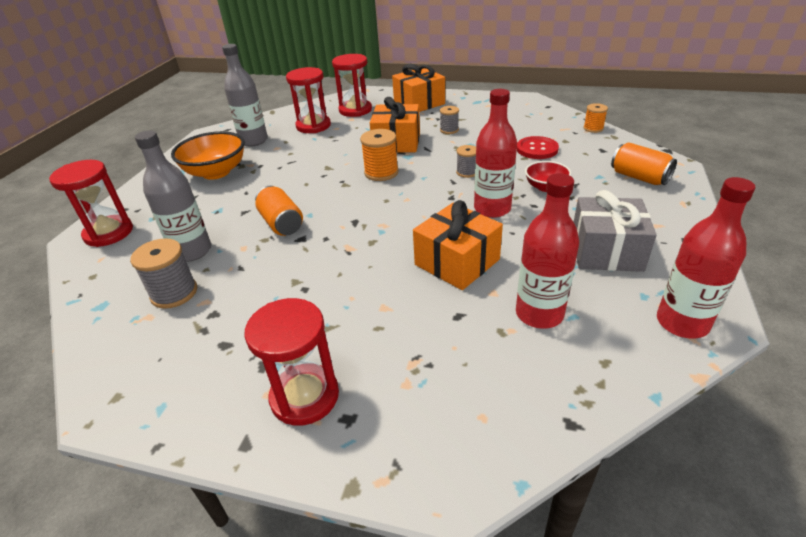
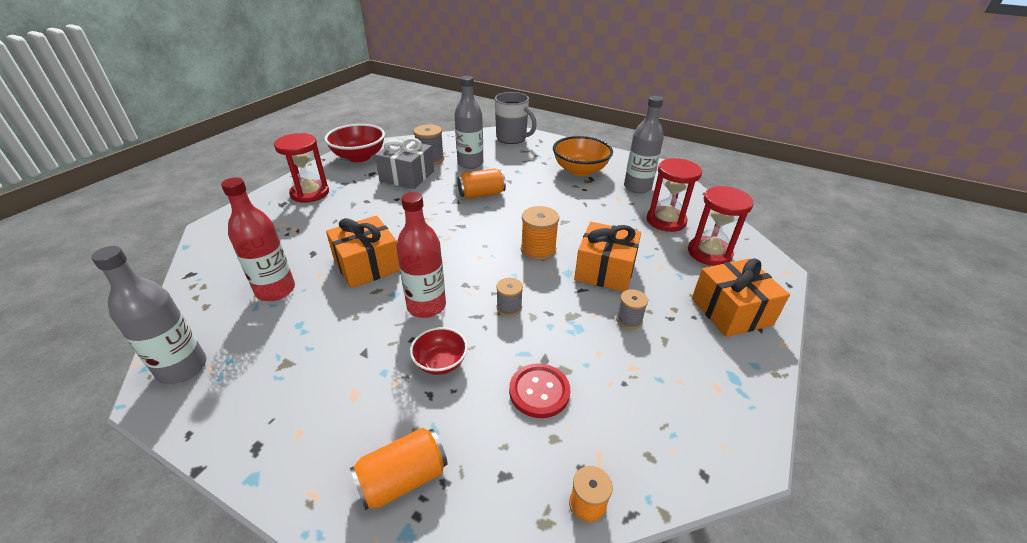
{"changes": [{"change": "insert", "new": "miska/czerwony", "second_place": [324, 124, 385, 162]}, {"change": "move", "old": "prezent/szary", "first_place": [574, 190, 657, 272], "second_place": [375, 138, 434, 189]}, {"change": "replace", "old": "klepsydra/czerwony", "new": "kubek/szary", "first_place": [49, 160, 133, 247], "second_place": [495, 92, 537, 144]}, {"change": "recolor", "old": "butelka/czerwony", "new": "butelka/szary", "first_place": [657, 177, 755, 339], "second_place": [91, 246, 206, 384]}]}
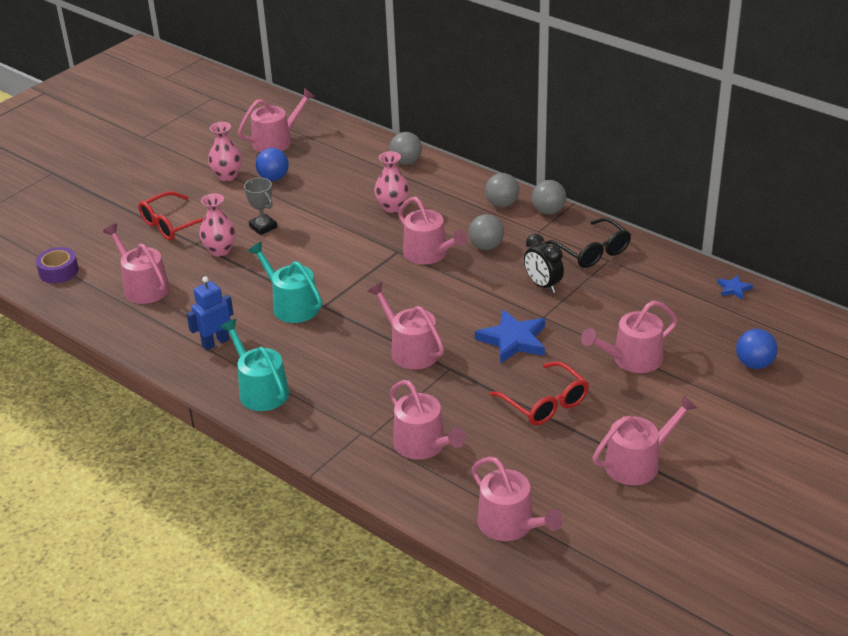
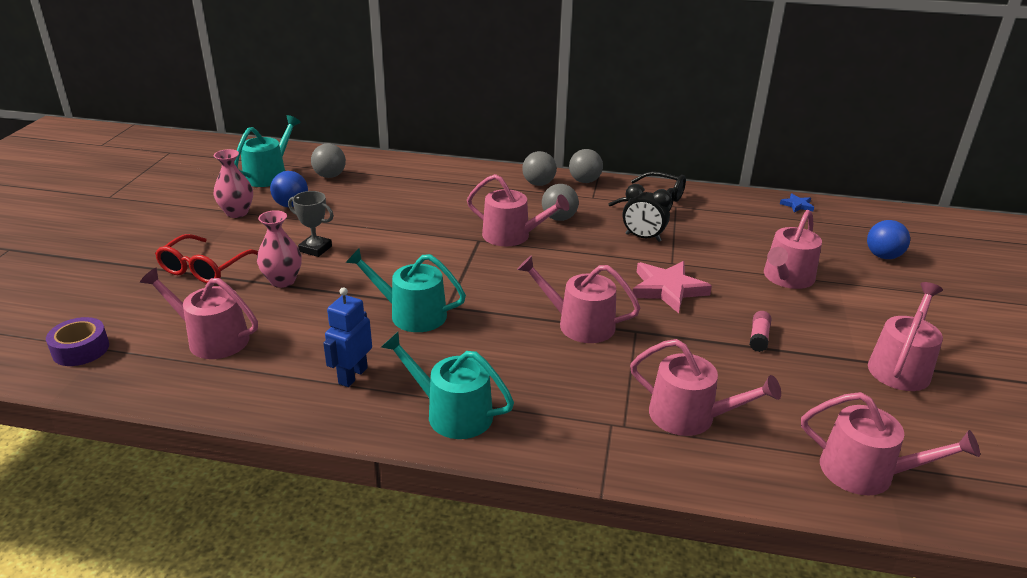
{"changes": [{"change": "delete", "old": "wazon/różowy", "first_place": [374, 151, 409, 213]}, {"change": "move", "old": "piłka/szary", "first_place": [390, 132, 422, 165], "second_place": [311, 144, 346, 178]}, {"change": "replace", "old": "okulary/czerwony", "new": "klej w sztyfcie/różowy", "first_place": [489, 361, 589, 425], "second_place": [749, 311, 771, 352]}, {"change": "recolor", "old": "konewka/różowy", "new": "konewka/turkusowy", "first_place": [238, 88, 315, 152], "second_place": [234, 115, 301, 187]}, {"change": "recolor", "old": "gwiazda/niebieski", "new": "gwiazda/różowy", "first_place": [475, 309, 545, 364], "second_place": [633, 261, 712, 313]}]}
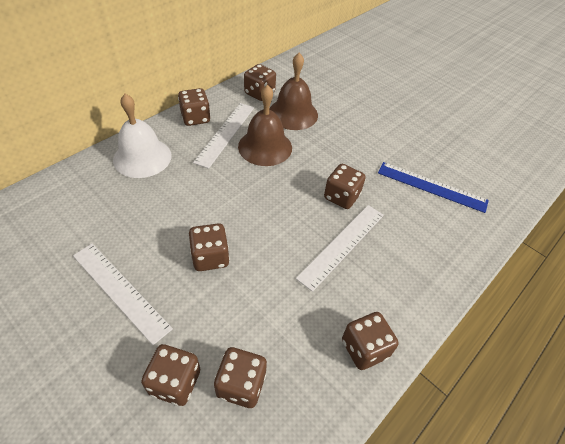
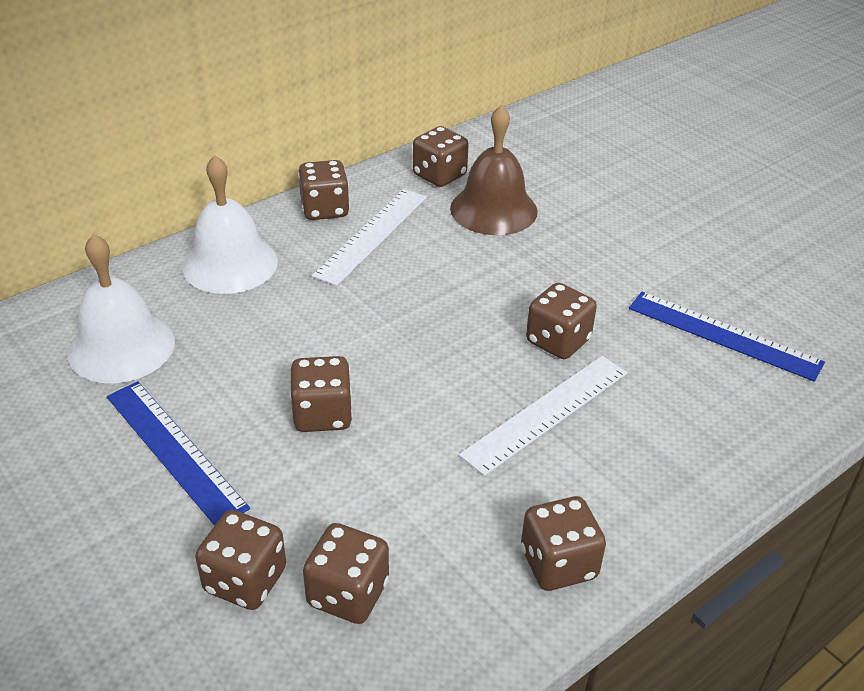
{"changes": [{"change": "delete", "old": "dzwonek/brązowy", "first_place": [238, 85, 292, 166]}, {"change": "insert", "new": "dzwonek/biały", "second_place": [67, 234, 175, 383]}, {"change": "recolor", "old": "linijka/biały", "new": "linijka/niebieski", "first_place": [73, 243, 173, 345], "second_place": [107, 381, 250, 526]}]}
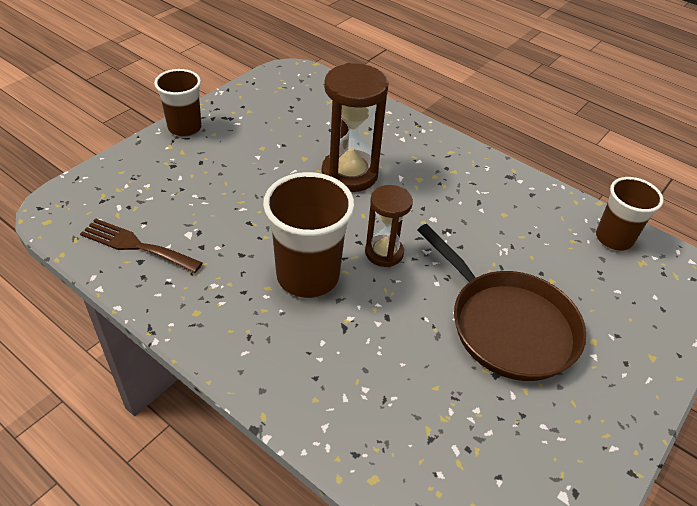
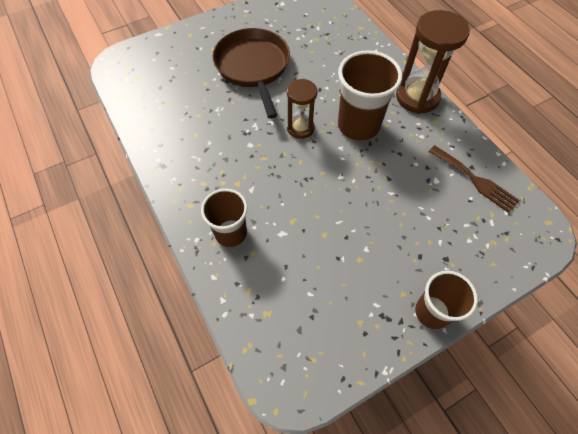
{"changes": [{"change": "move", "old": "klepsydra/brązowy", "first_place": [322, 63, 389, 192], "second_place": [396, 10, 470, 114]}, {"change": "move", "old": "szklanka/brązowy", "first_place": [596, 177, 664, 251], "second_place": [201, 189, 247, 247]}]}
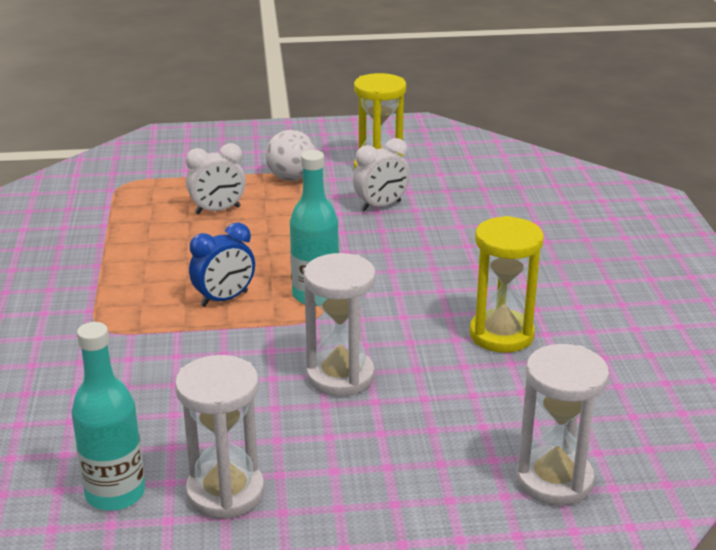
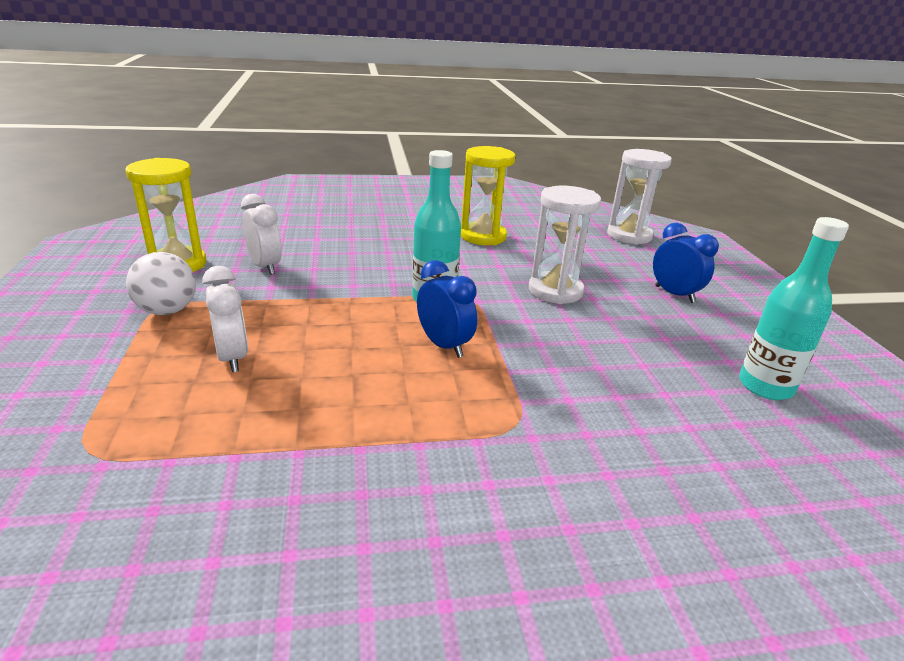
{"changes": [{"change": "delete", "old": "klepsydra/biały", "first_place": [175, 355, 265, 520]}, {"change": "insert", "new": "budzik/niebieski", "second_place": [653, 223, 719, 303]}]}
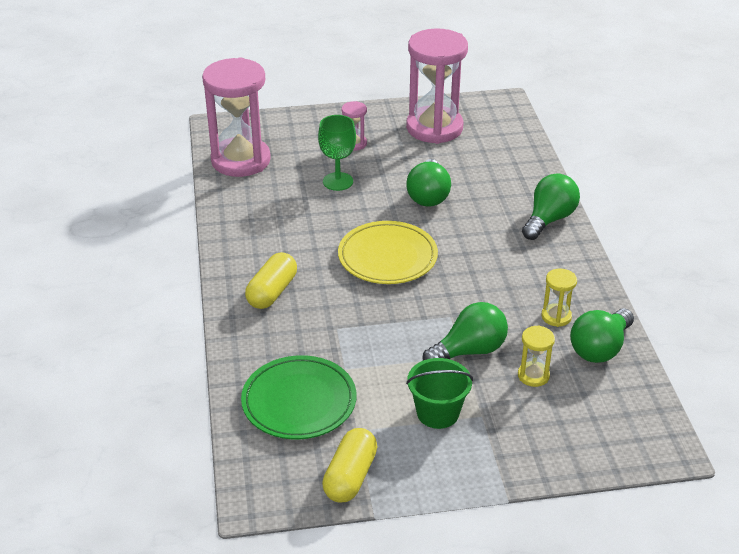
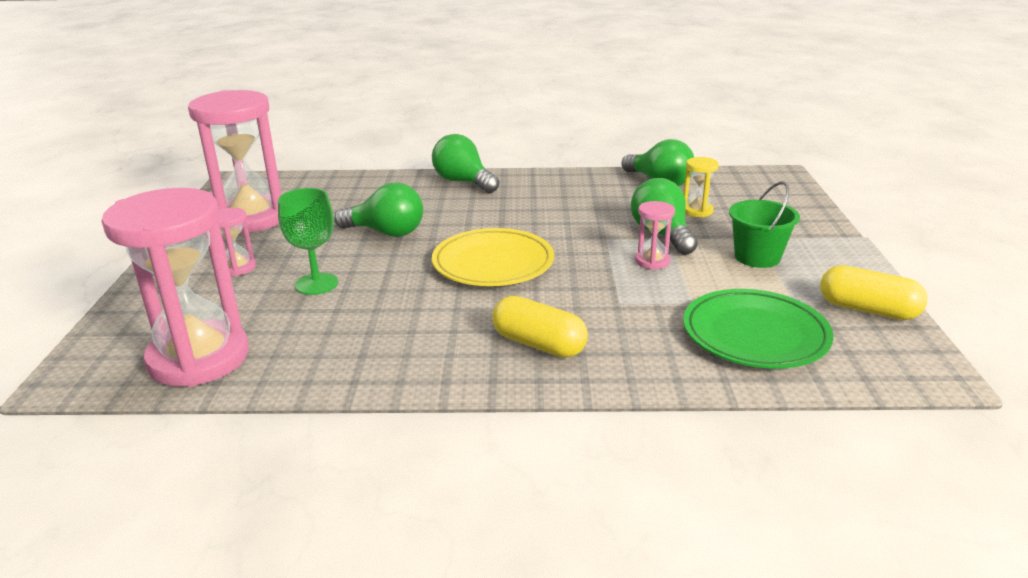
{"changes": [{"change": "delete", "old": "klepsydra/żółty", "first_place": [541, 268, 577, 327]}, {"change": "insert", "new": "klepsydra/różowy", "second_place": [635, 201, 675, 270]}]}
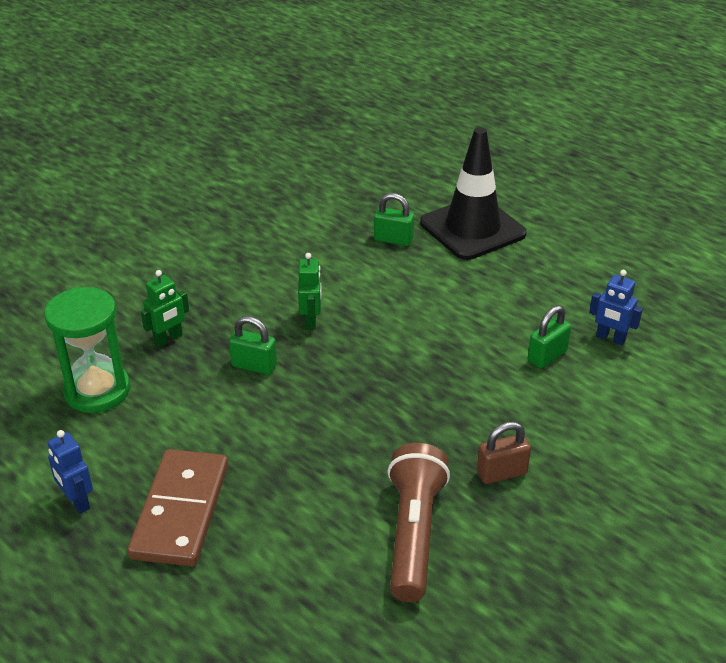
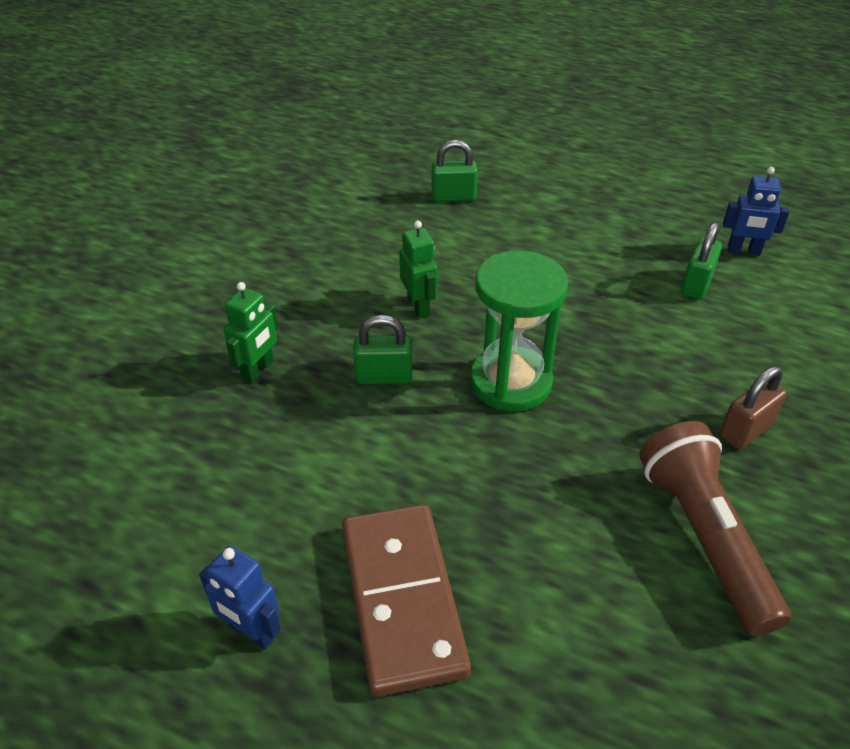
{"changes": [{"change": "delete", "old": "pachołek/czarny", "first_place": [420, 127, 527, 260]}, {"change": "move", "old": "klepsydra/zielony", "first_place": [44, 287, 130, 413], "second_place": [470, 251, 568, 411]}]}
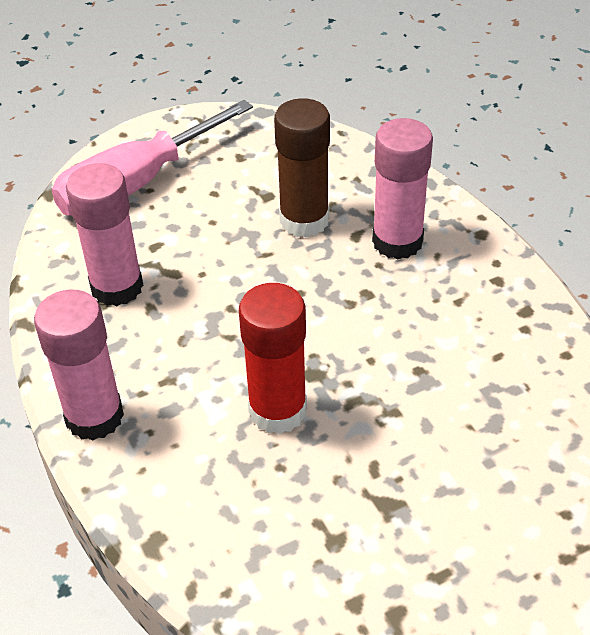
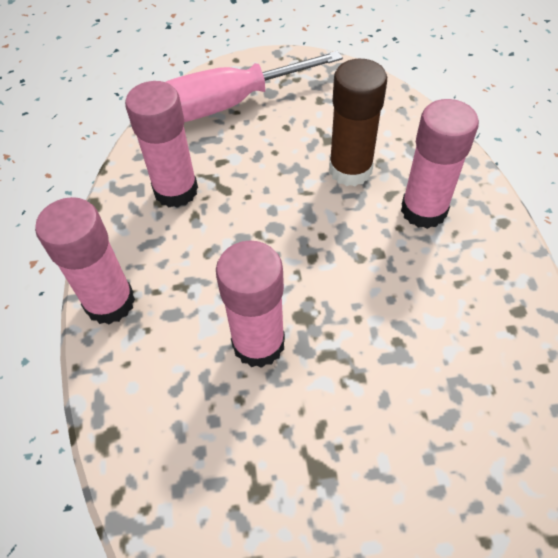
{"changes": [{"change": "recolor", "old": "klej w sztyfcie/czerwony", "new": "klej w sztyfcie/różowy", "first_place": [239, 283, 307, 434], "second_place": [216, 241, 285, 368]}]}
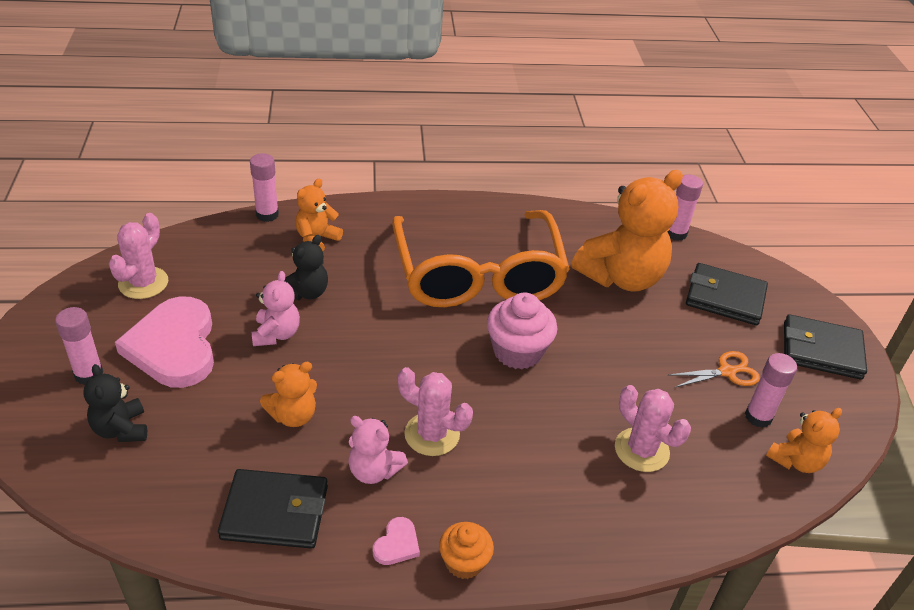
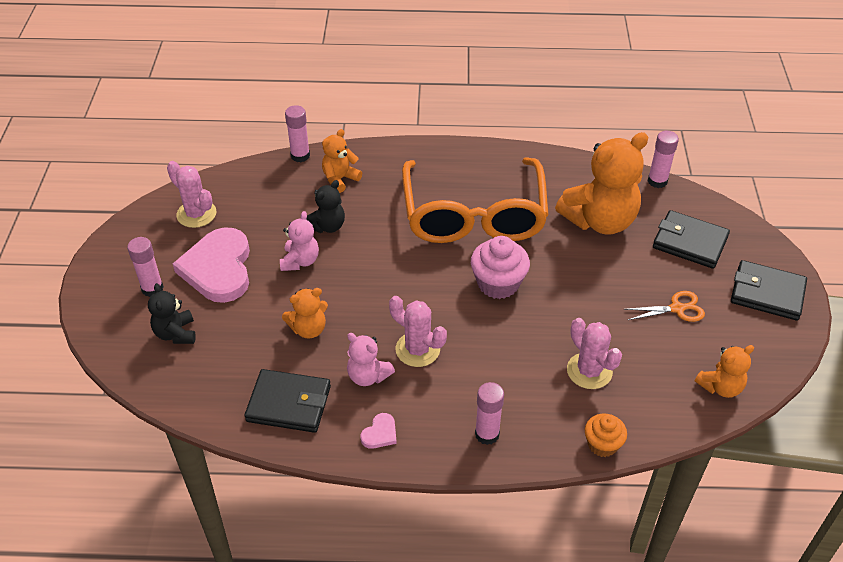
{"changes": [{"change": "move", "old": "muffinka/pomarańczowy", "first_place": [439, 522, 494, 579], "second_place": [585, 414, 627, 457]}, {"change": "move", "old": "klej w sztyfcie/różowy", "first_place": [745, 353, 797, 428], "second_place": [475, 382, 504, 445]}, {"change": "rotate", "old": "kaktus/różowy", "first_place": [109, 213, 168, 299], "second_place": [167, 161, 216, 228], "degrees": -75}]}
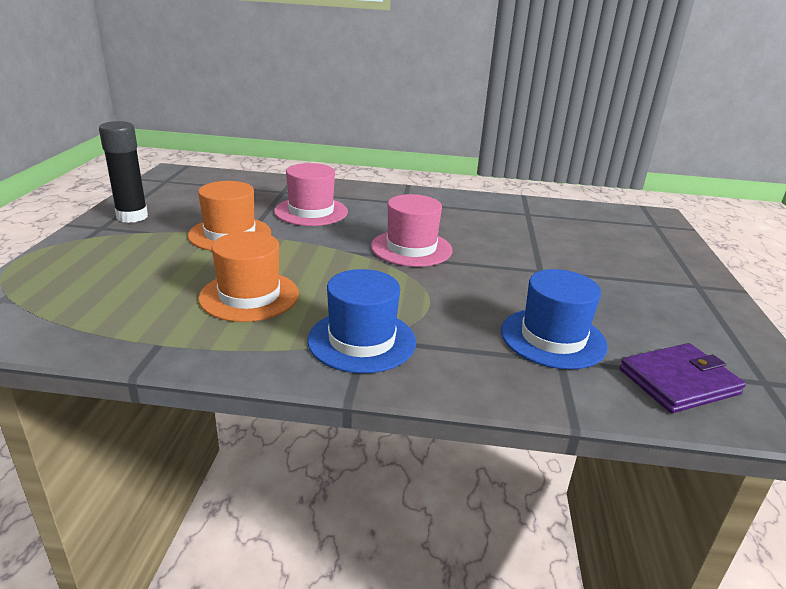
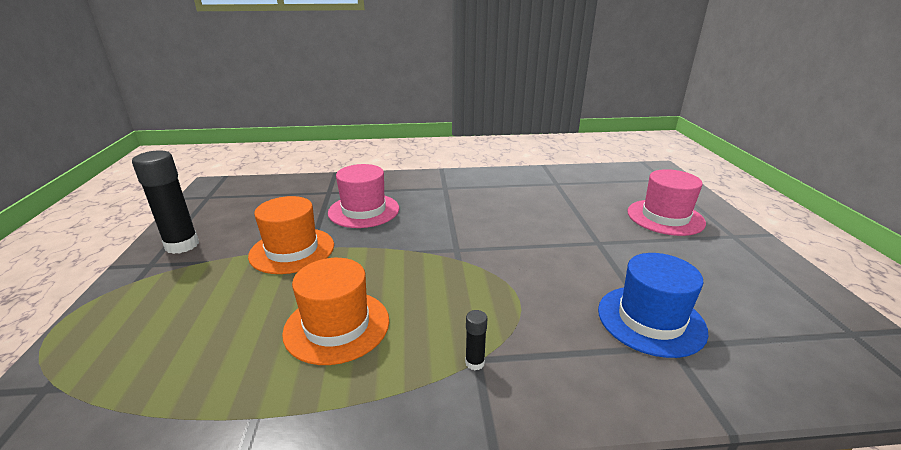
{"changes": [{"change": "delete", "old": "portfel/fioletowy", "first_place": [619, 343, 746, 413]}, {"change": "move", "old": "kapelusz/różowy", "first_place": [371, 194, 452, 267], "second_place": [627, 169, 706, 236]}, {"change": "replace", "old": "kapelusz/niebieski", "new": "klej w sztyfcie/czarny", "first_place": [307, 269, 416, 373], "second_place": [465, 310, 487, 370]}]}
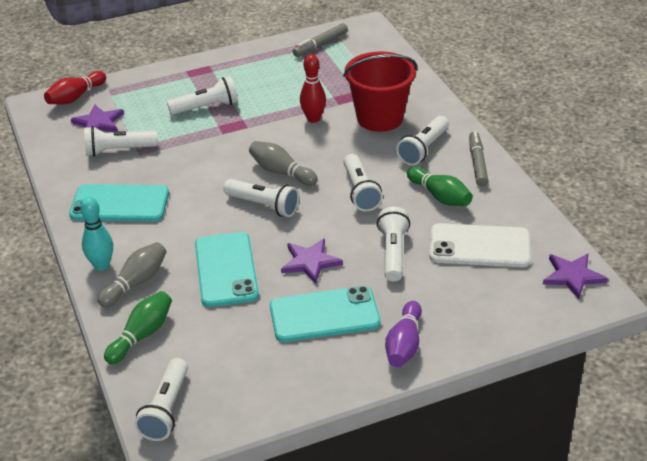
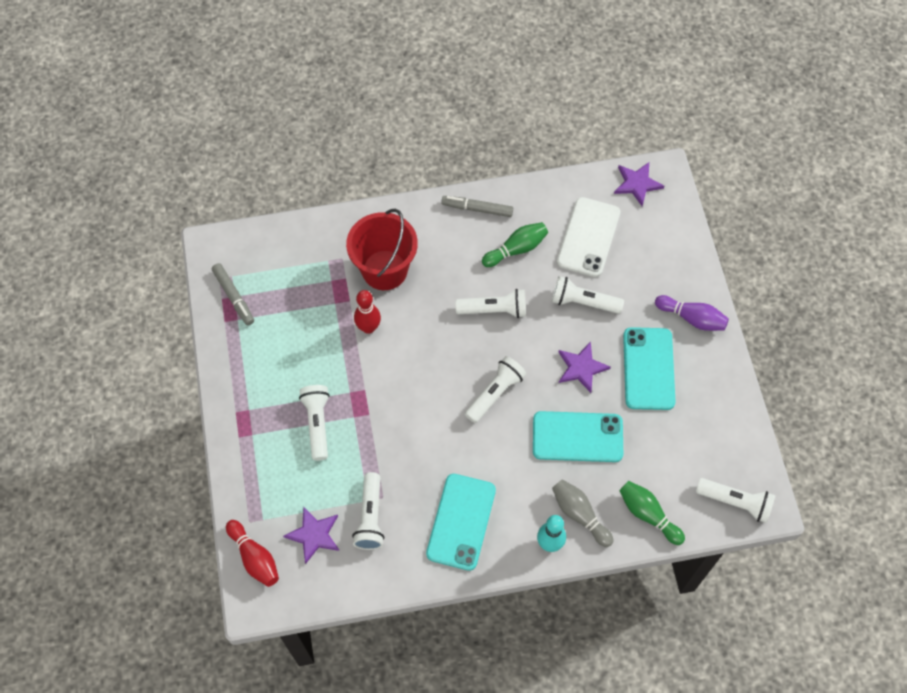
{"changes": [{"change": "delete", "old": "kręgiel/szary", "first_place": [249, 141, 318, 186]}, {"change": "delete", "old": "latarka/biały", "first_place": [396, 116, 449, 165]}]}
